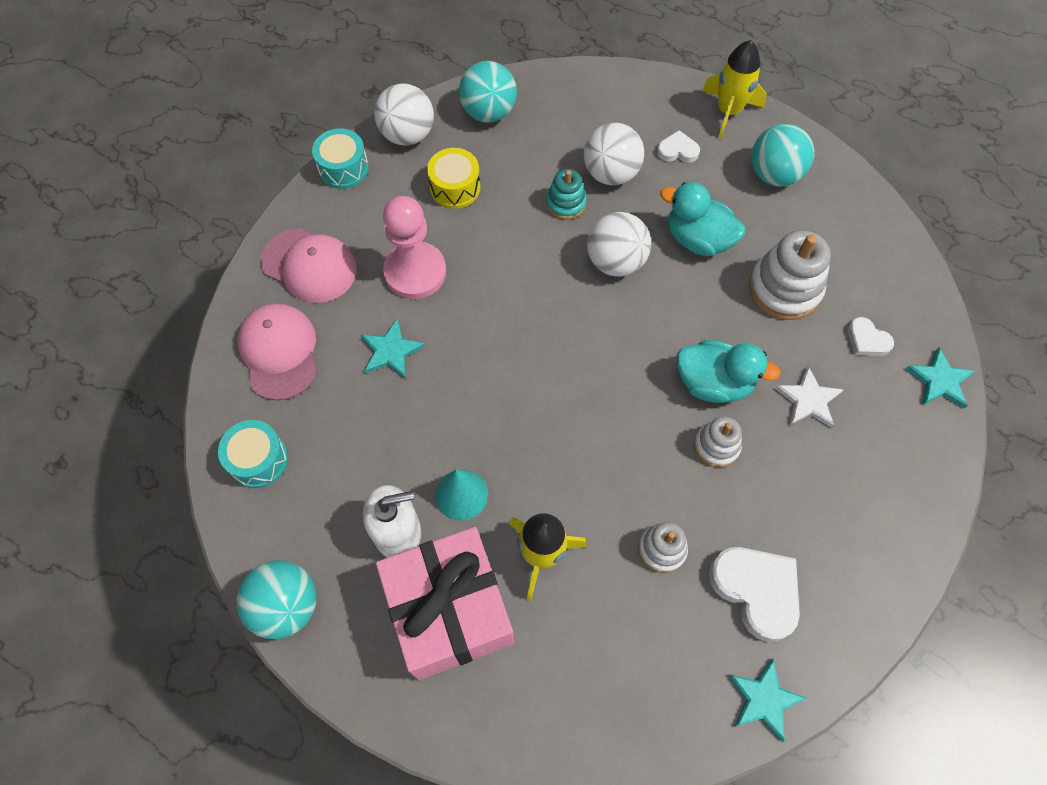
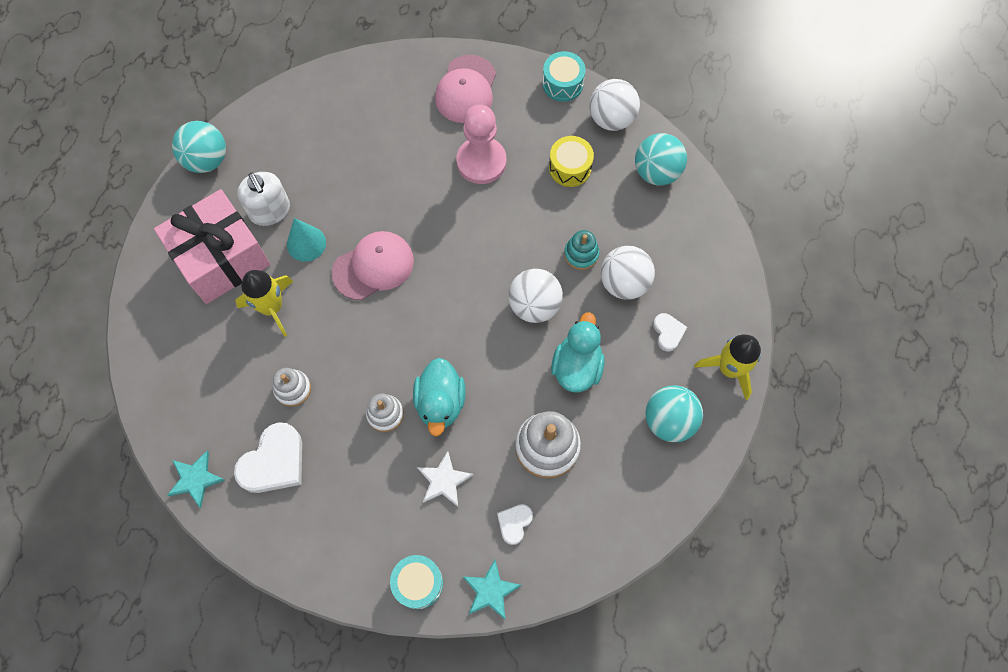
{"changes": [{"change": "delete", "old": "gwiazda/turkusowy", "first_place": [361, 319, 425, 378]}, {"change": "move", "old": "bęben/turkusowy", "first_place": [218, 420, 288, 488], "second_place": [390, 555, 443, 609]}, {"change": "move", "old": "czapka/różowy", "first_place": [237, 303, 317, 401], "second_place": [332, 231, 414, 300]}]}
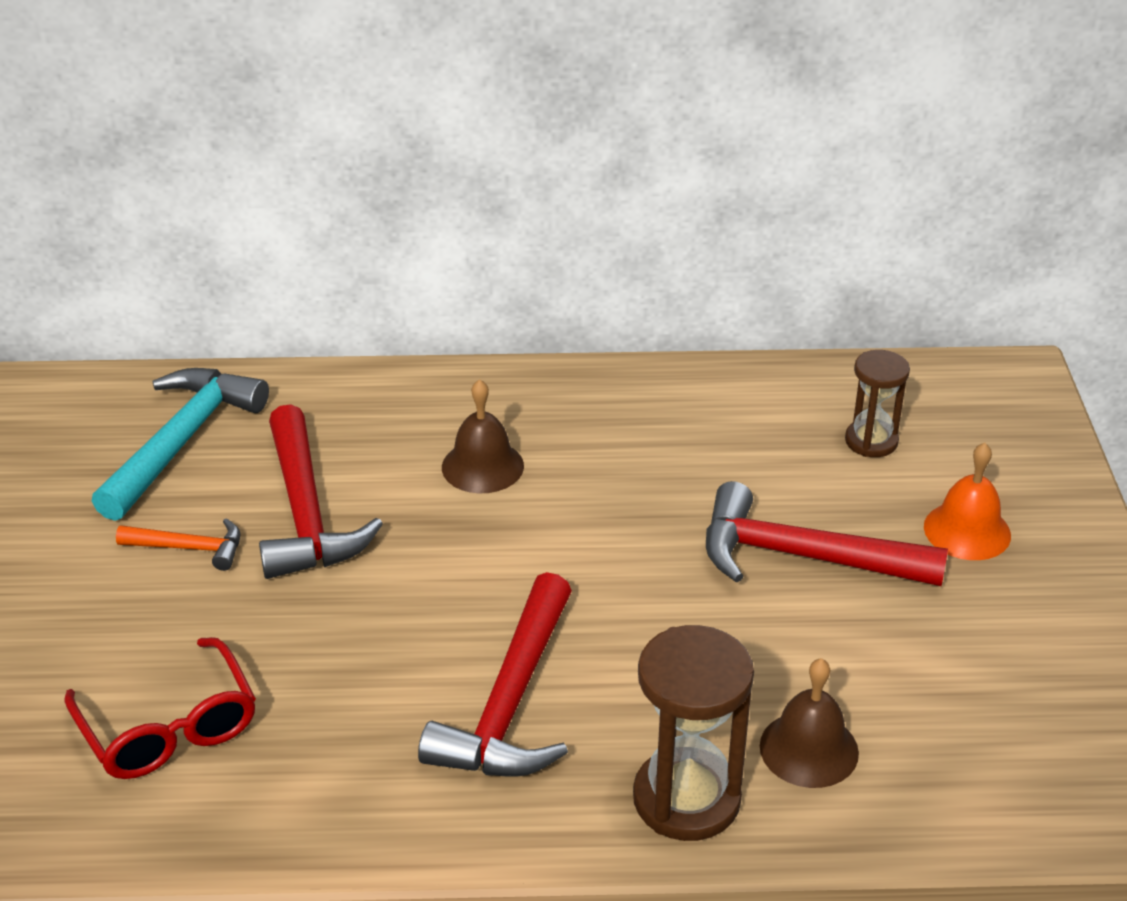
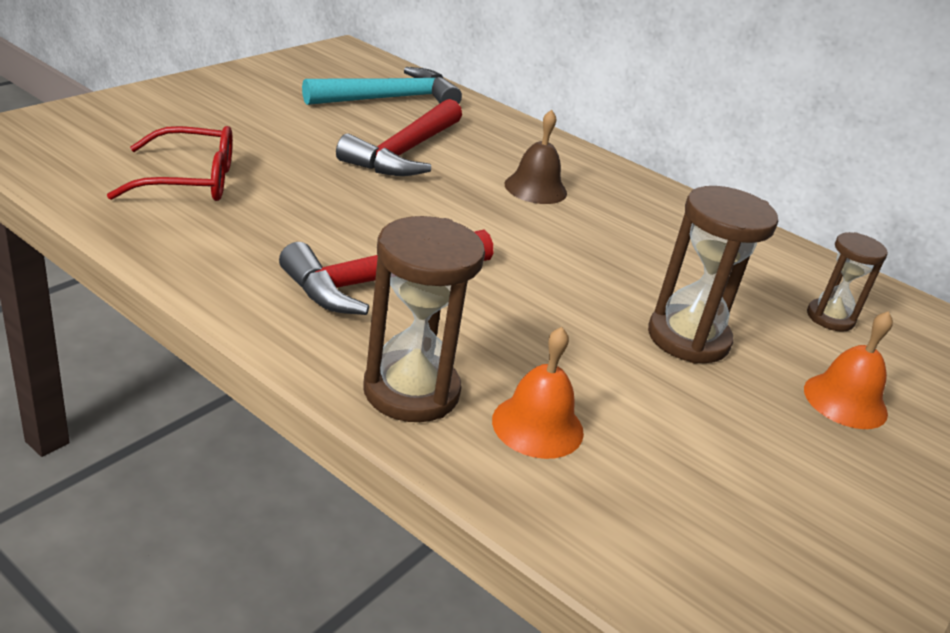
{"changes": [{"change": "delete", "old": "młotek/pomarańczowy", "first_place": [116, 518, 240, 571]}, {"change": "replace", "old": "młotek/czerwony", "new": "klepsydra/brązowy", "first_place": [706, 481, 948, 586], "second_place": [648, 186, 778, 364]}, {"change": "recolor", "old": "dzwonek/brązowy", "new": "dzwonek/pomarańczowy", "first_place": [760, 658, 859, 788], "second_place": [492, 327, 584, 459]}, {"change": "rotate", "old": "okulary/czerwony", "first_place": [64, 637, 256, 779], "second_place": [107, 126, 233, 201], "degrees": -105}]}
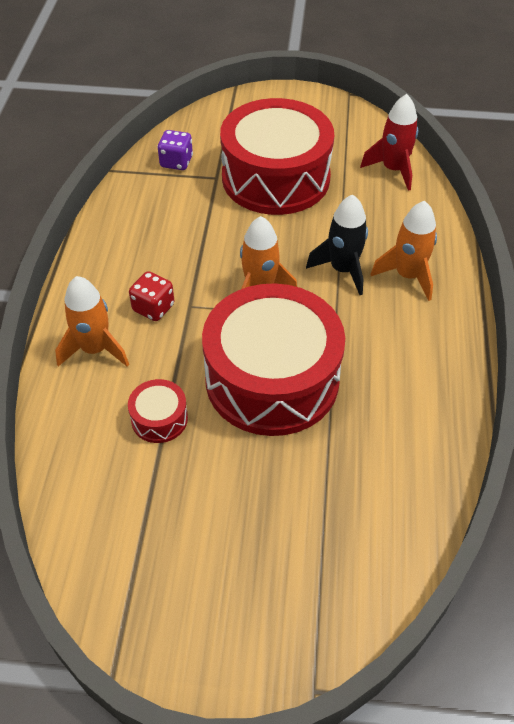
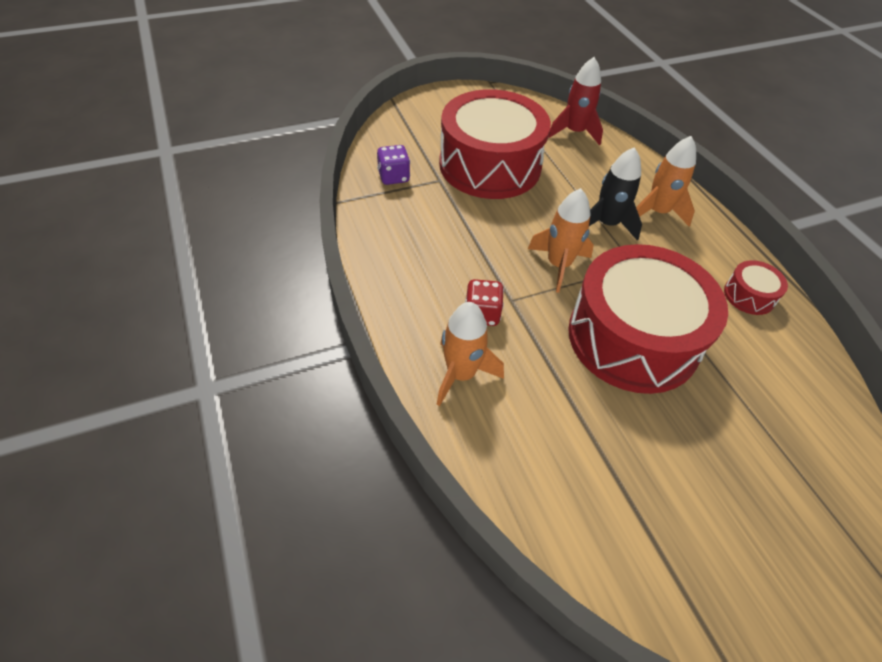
{"changes": [{"change": "move", "old": "bęben/czerwony", "first_place": [128, 379, 188, 443], "second_place": [724, 260, 788, 315]}]}
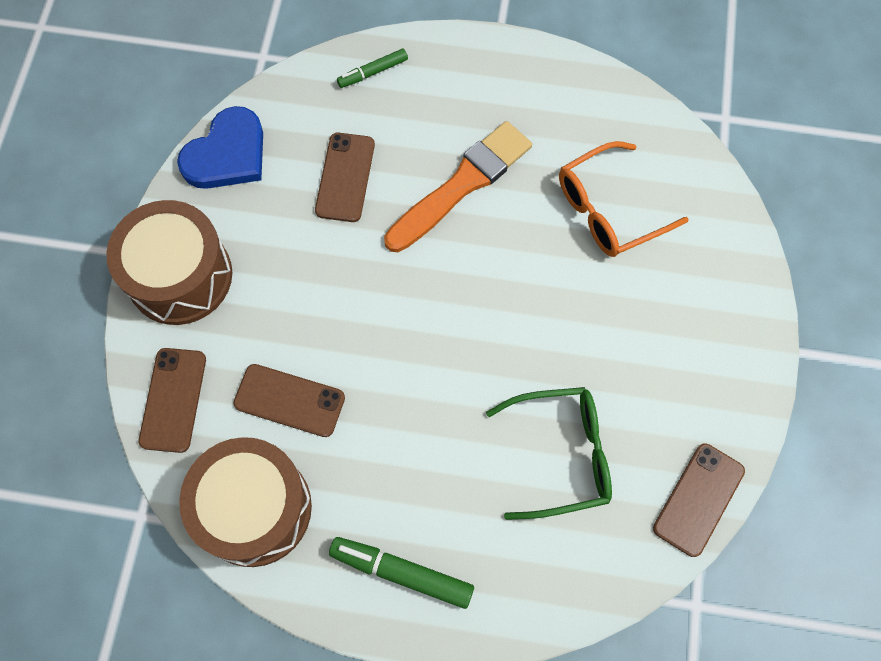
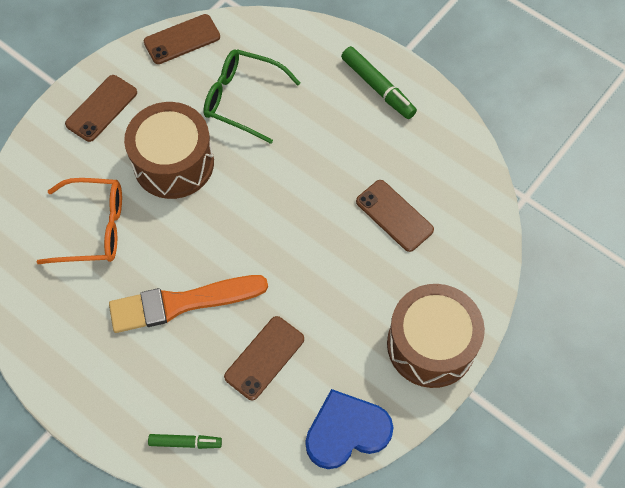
{"changes": [{"change": "move", "old": "telefon/brązowy", "first_place": [139, 348, 206, 453], "second_place": [65, 75, 137, 142]}, {"change": "move", "old": "bęben/brązowy", "first_place": [179, 437, 312, 567], "second_place": [124, 102, 214, 199]}]}
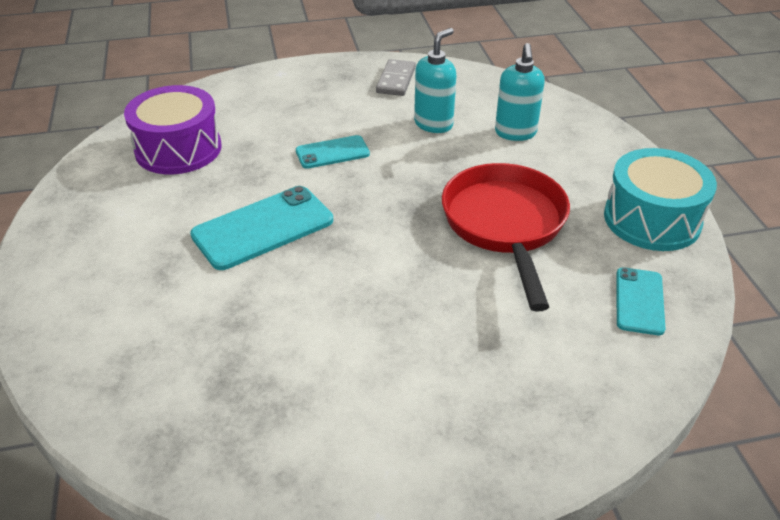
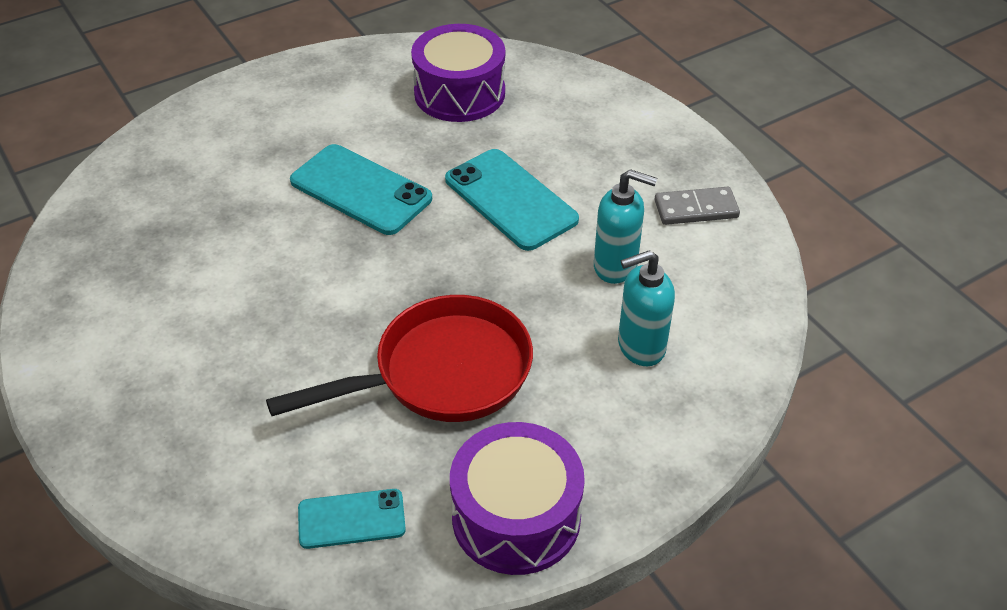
{"changes": [{"change": "recolor", "old": "bęben/turkusowy", "new": "bęben/fioletowy", "first_place": [604, 148, 717, 251], "second_place": [450, 422, 585, 575]}, {"change": "resize", "old": "telefon/turkusowy", "first_place": [296, 135, 370, 169], "second_place": [445, 149, 579, 251], "factor": 1.69}]}
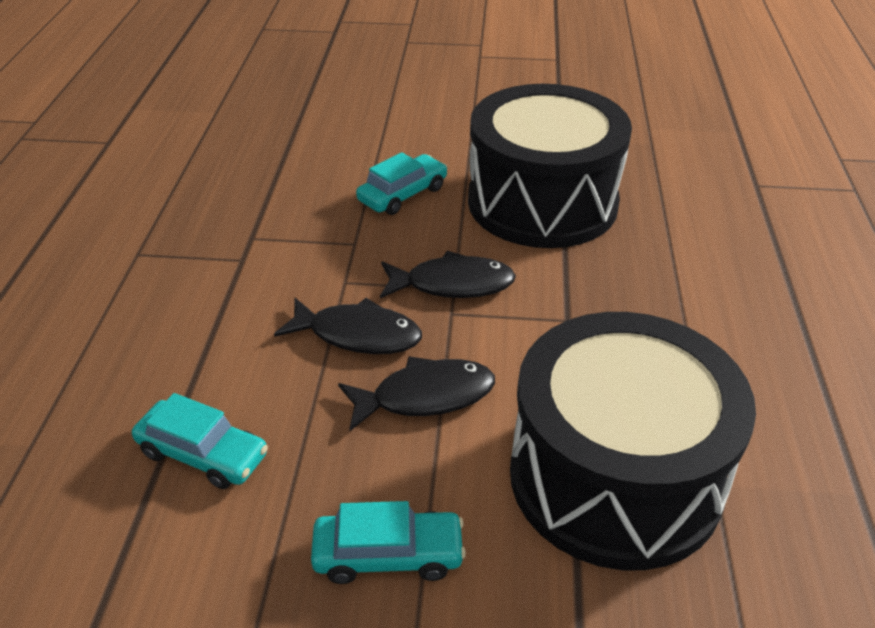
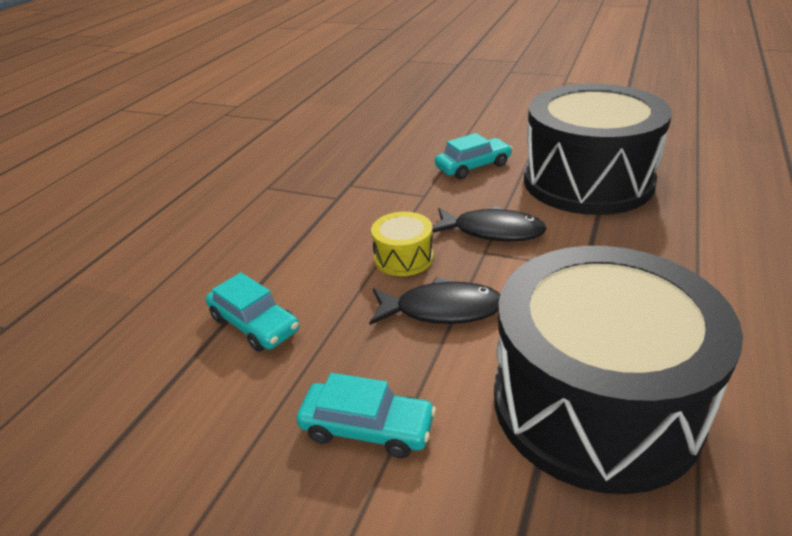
{"changes": [{"change": "replace", "old": "ryba/czarny", "new": "bęben/żółty", "first_place": [274, 298, 422, 354], "second_place": [371, 212, 434, 276]}]}
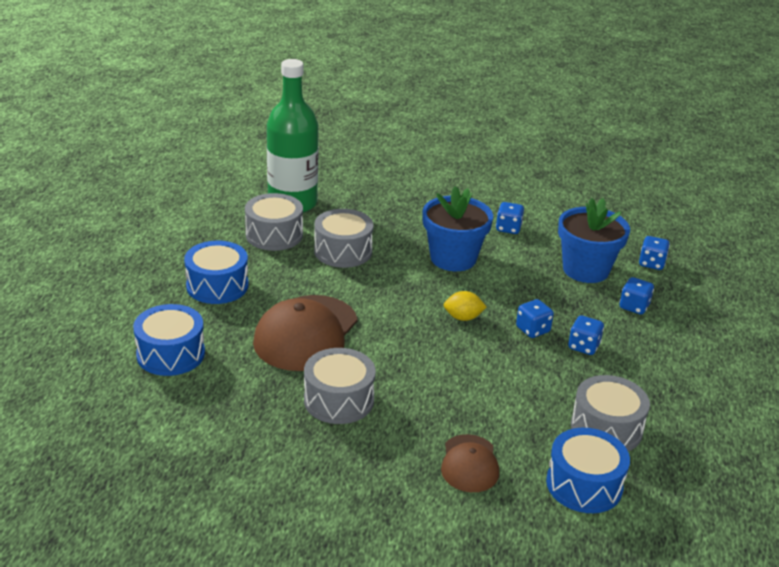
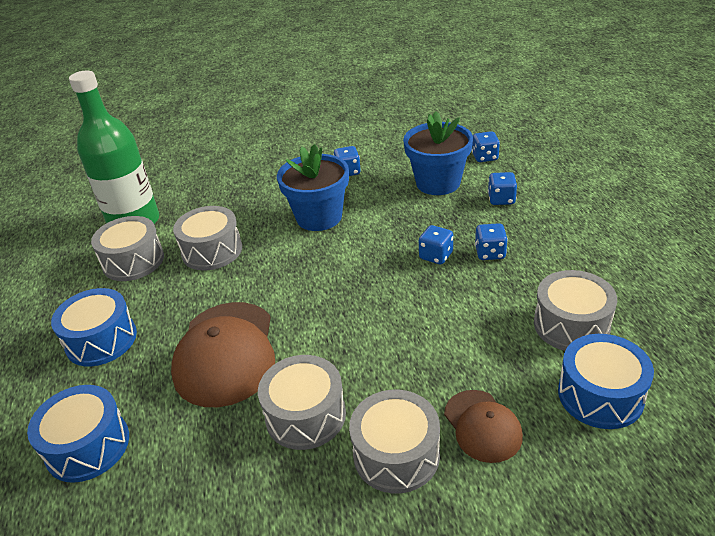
{"changes": [{"change": "delete", "old": "cytryna/żółty", "first_place": [444, 291, 487, 321]}, {"change": "insert", "new": "bęben/szary", "second_place": [349, 390, 440, 494]}]}
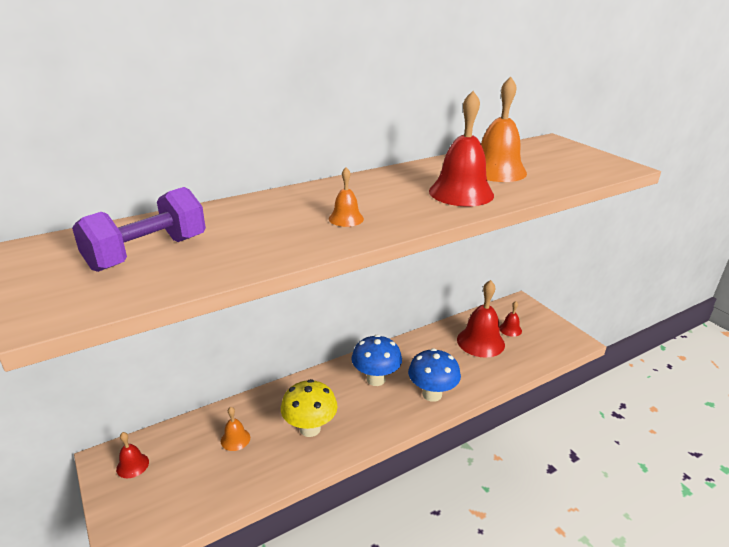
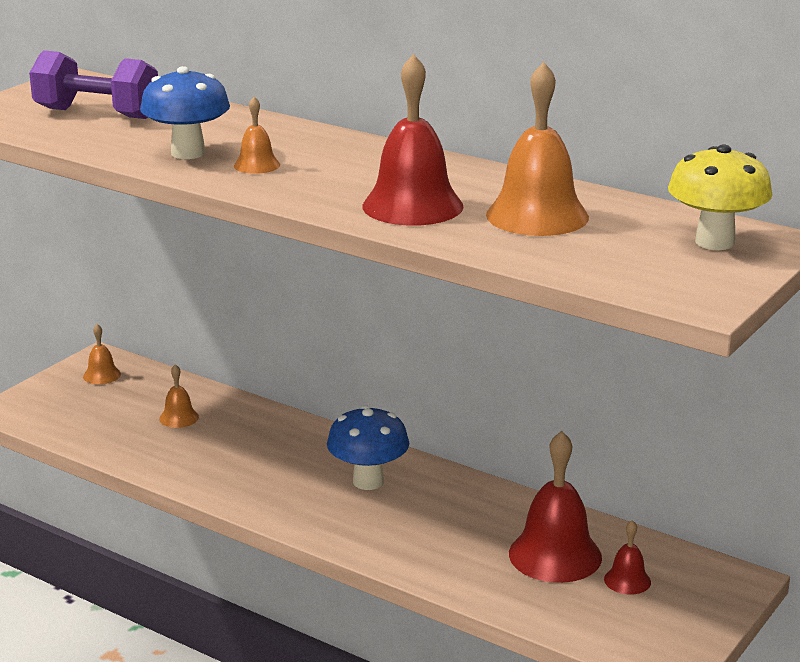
{"changes": [{"change": "move", "old": "grzyb/żółty", "first_place": [281, 379, 337, 437], "second_place": [668, 144, 773, 250]}, {"change": "move", "old": "grzyb/niebieski", "first_place": [408, 348, 461, 402], "second_place": [140, 66, 230, 159]}, {"change": "recolor", "old": "dzwonek/czerwony", "new": "dzwonek/pomarańczowy", "first_place": [116, 432, 149, 478], "second_place": [83, 324, 121, 384]}]}
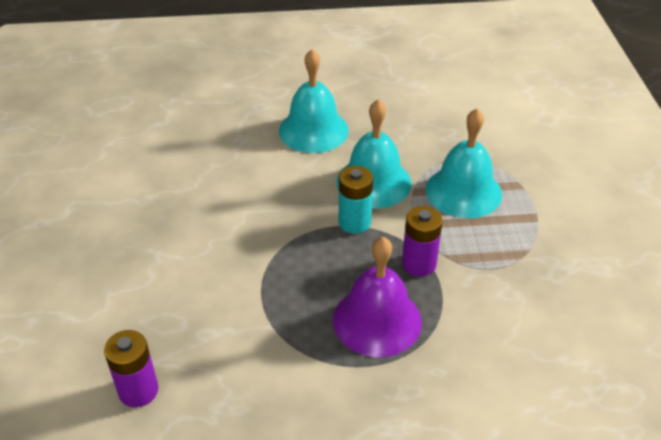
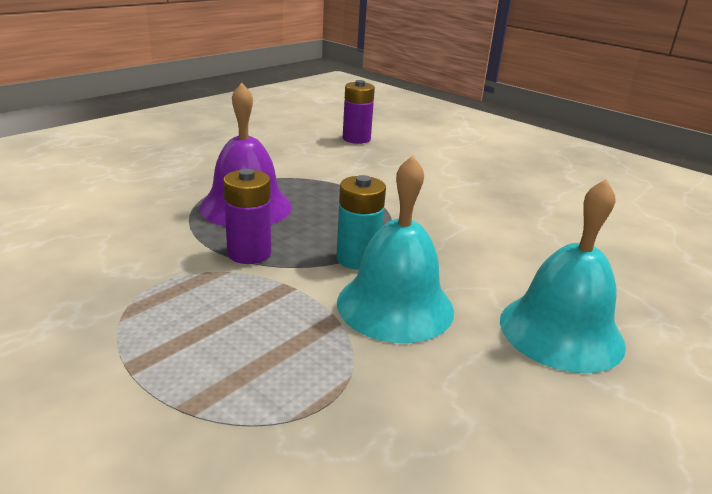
{"changes": [{"change": "delete", "old": "dzwonek/turkusowy", "first_place": [426, 108, 502, 218]}]}
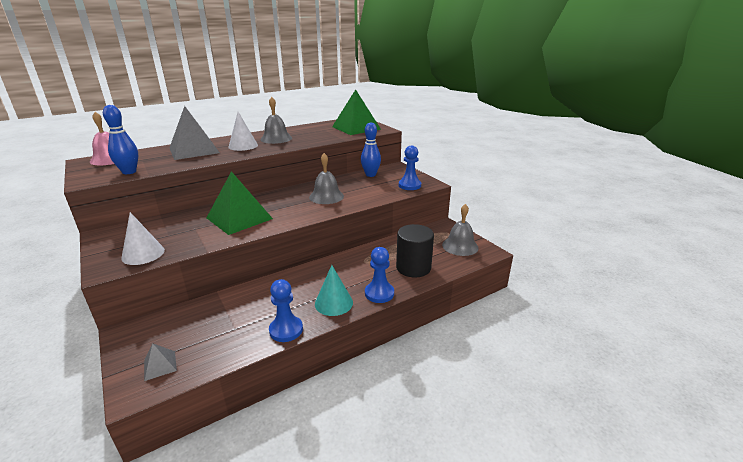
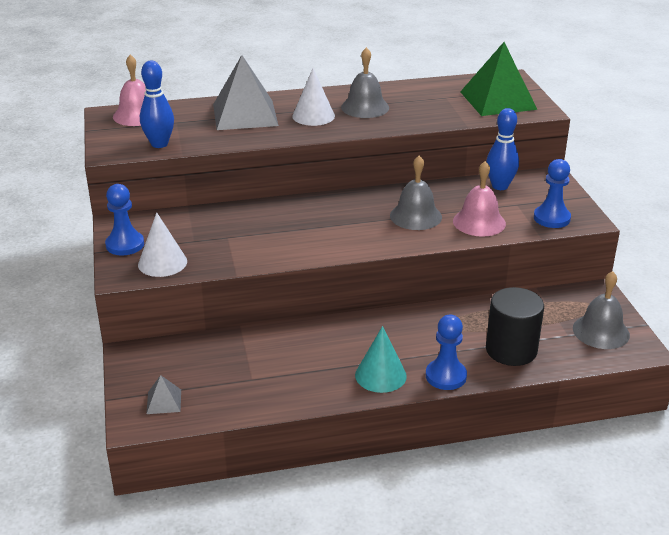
{"changes": [{"change": "delete", "old": "piramida/zielony", "first_place": [207, 171, 273, 235]}, {"change": "insert", "new": "dzwonek/różowy", "second_place": [453, 161, 506, 237]}, {"change": "move", "old": "pionek/niebieski", "first_place": [269, 279, 303, 342], "second_place": [105, 184, 144, 255]}]}
